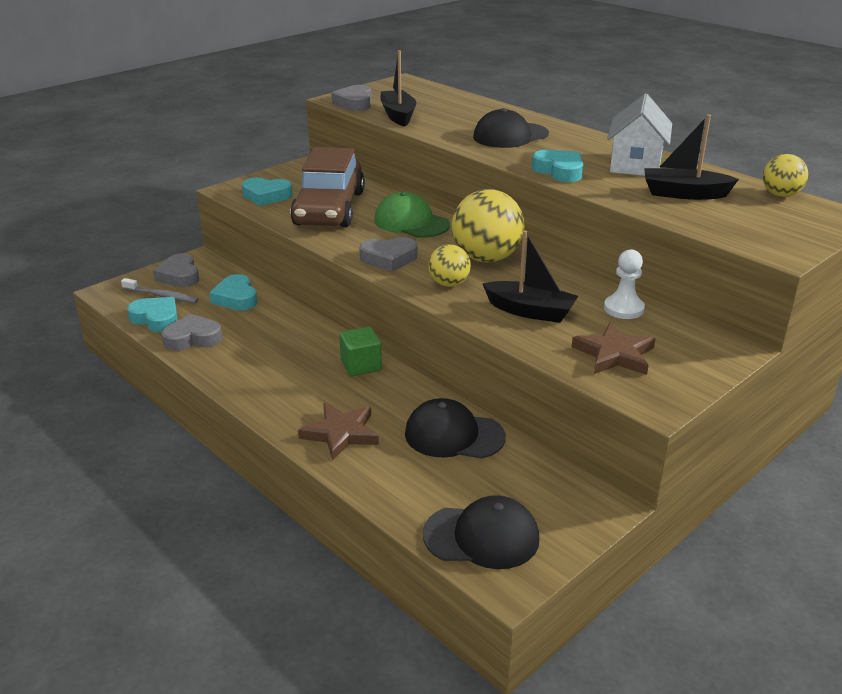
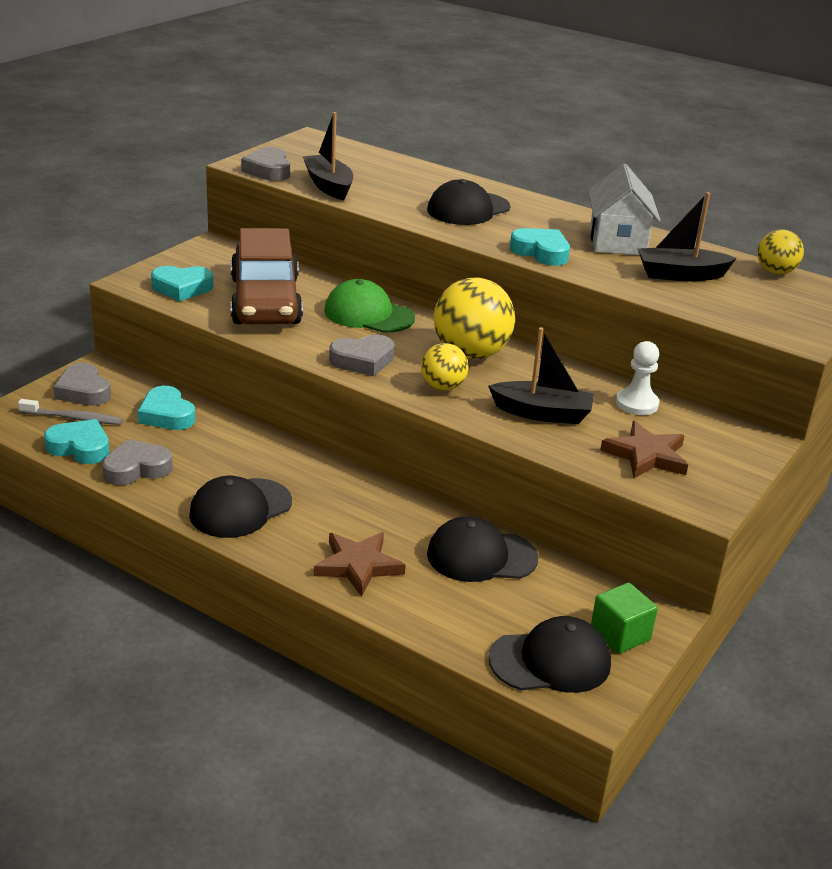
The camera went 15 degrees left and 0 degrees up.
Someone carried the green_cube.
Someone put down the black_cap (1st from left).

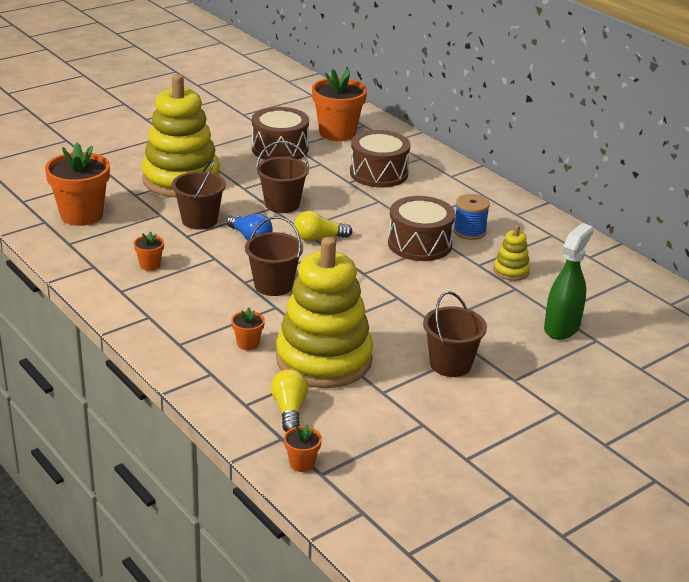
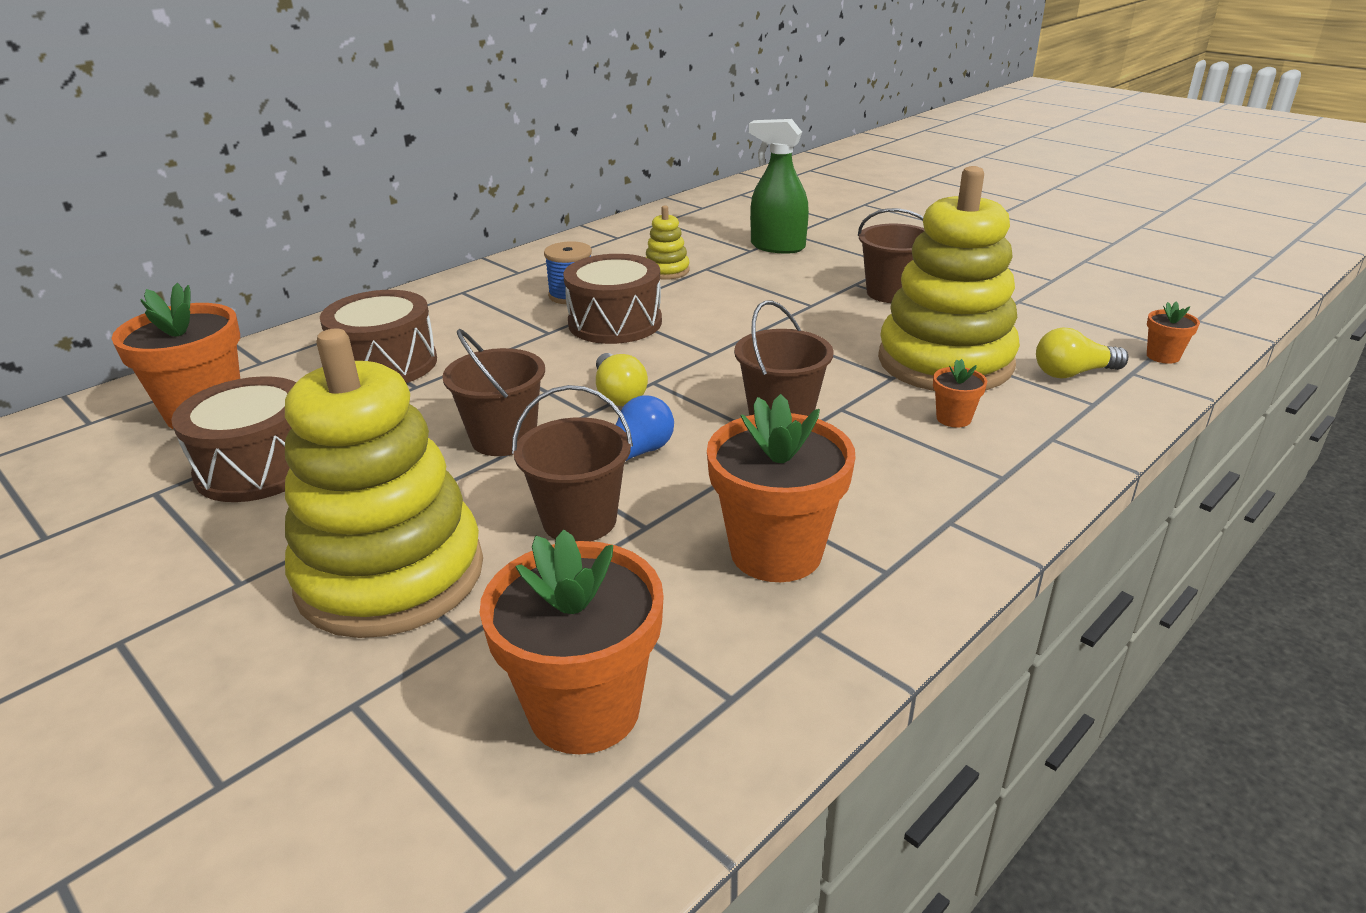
The camera went 95 degrees left and 0 degrees up.
Someone scaled the orange_flower_pot (2nd from left in the first image) by 2.20.

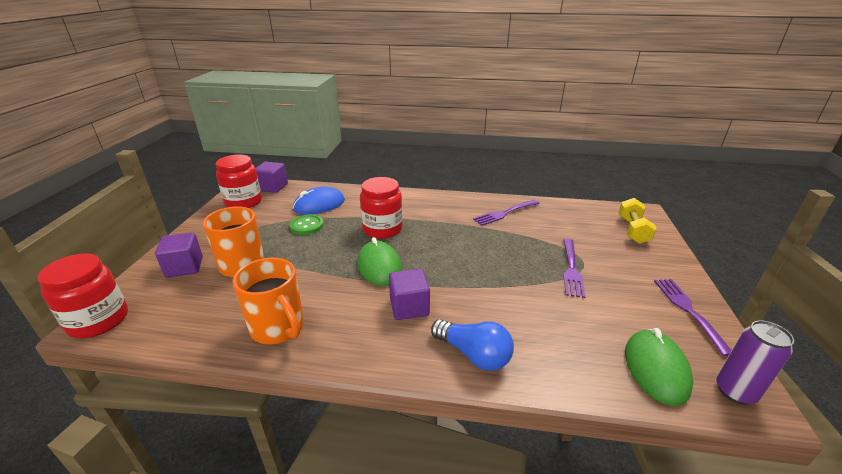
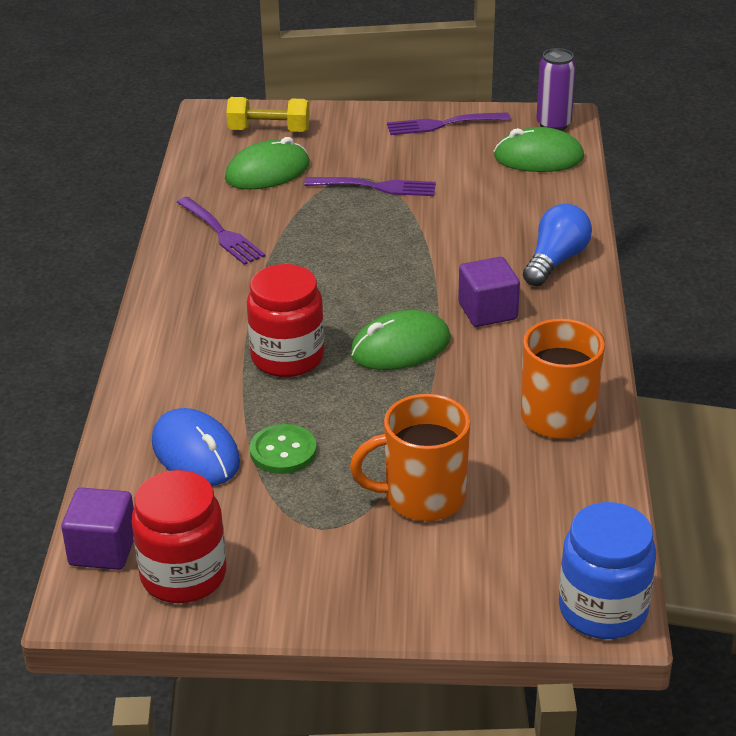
The camera went 95 degrees left and 5 degrees up.
Someone repainted the red_jar (1st from left), which became the blue_jar.
Someone took away the purple_cube (1st from left).
Someone put down the green_mouse (1st from left).

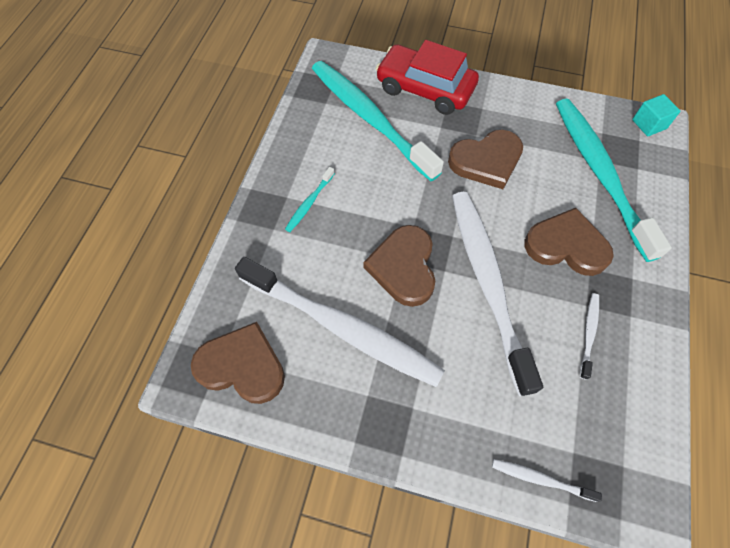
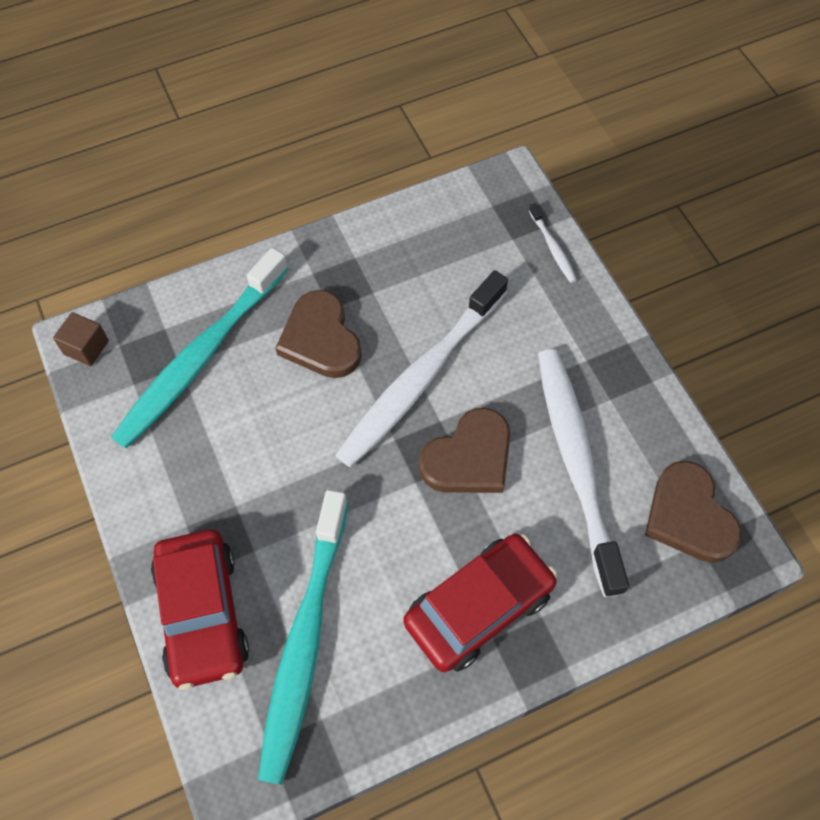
The camera went 130 degrees left and 0 degrees up.
Someone swapped the turquoise_toothbrush (1st from left) for the red_car (2nd from left).
Someone took away the brown_heart (3rd from left).
Someone took away the white_toothbrush (4th from left).
Someone repainted the turquoise_cube, which became the brown_cube.

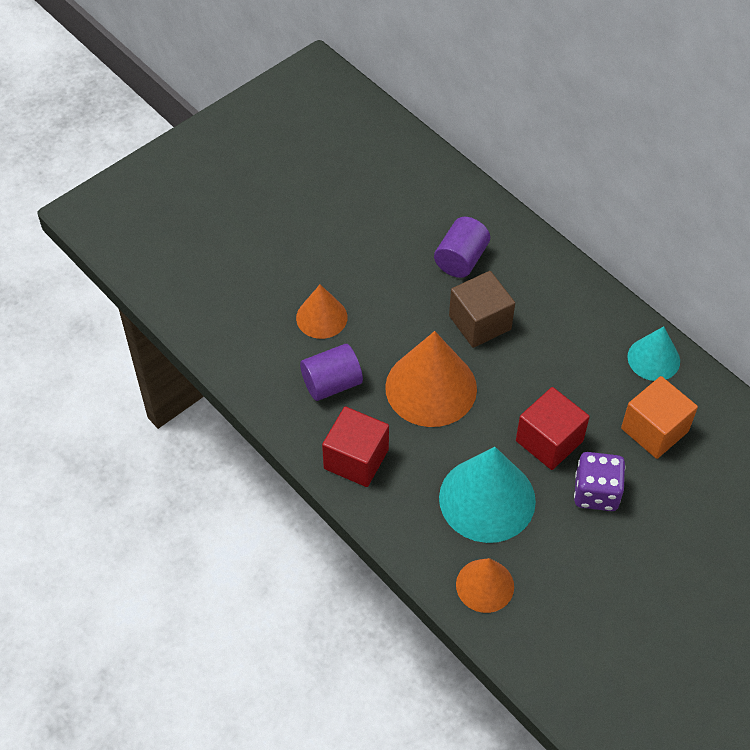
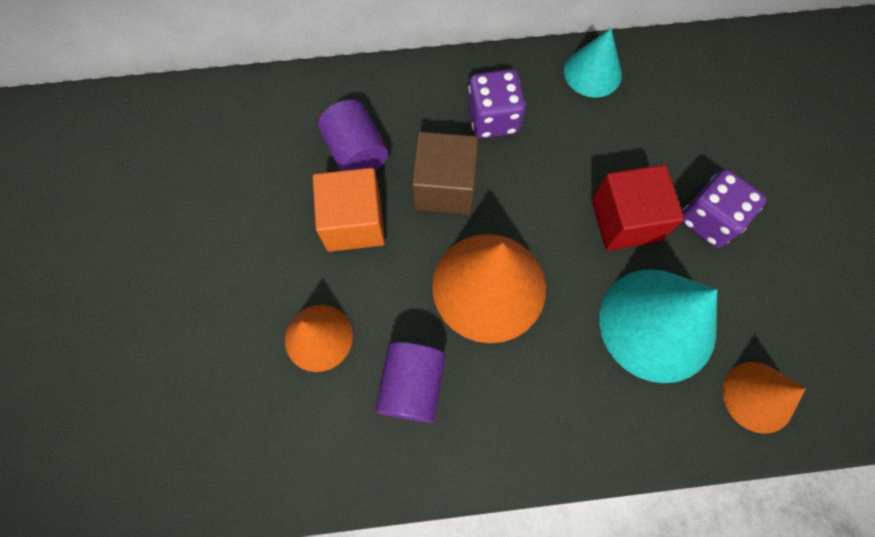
The camera went 55 degrees left and 15 degrees up.
Someone took away the red_cube (1st from left).
Someone carried the orange_cube.
Someone put down the purple_dice (1st from left).

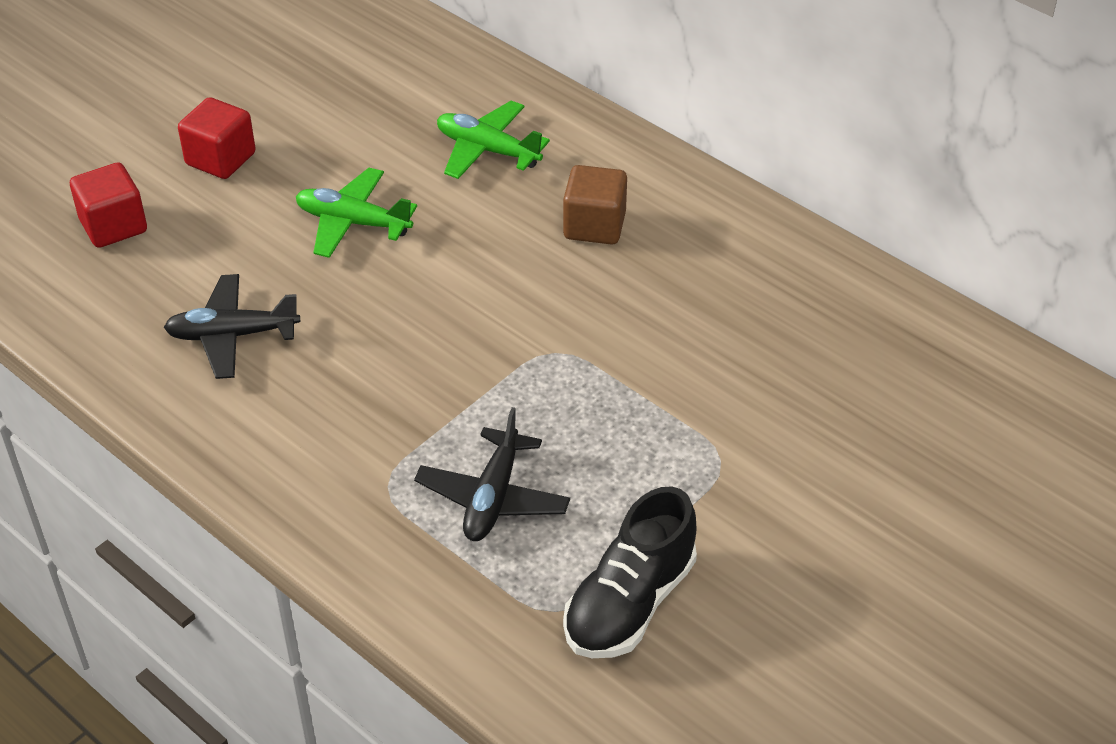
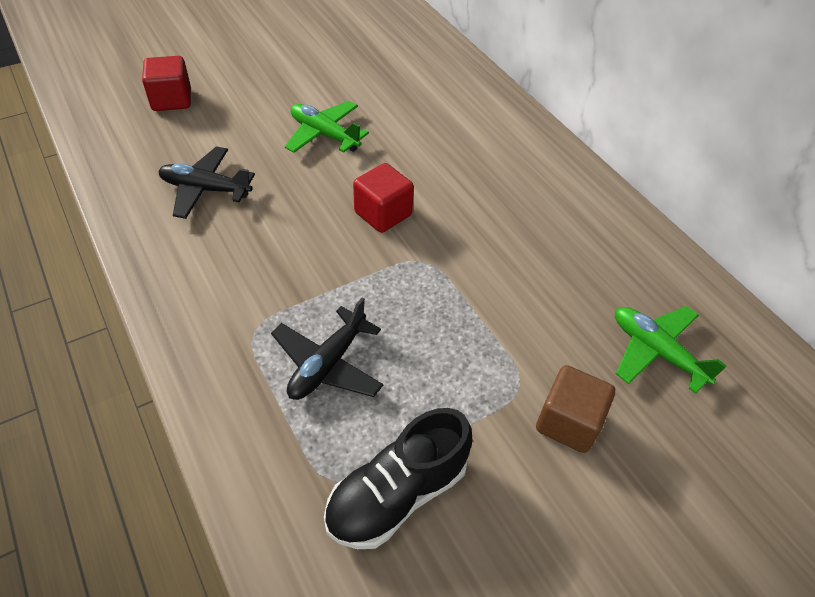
The camera went 15 degrees right and 5 degrees up.
Someone carried the red_cube (2nd from left).
Someone carried the green_plane (2nd from left).
Someone carried the brown_cube.

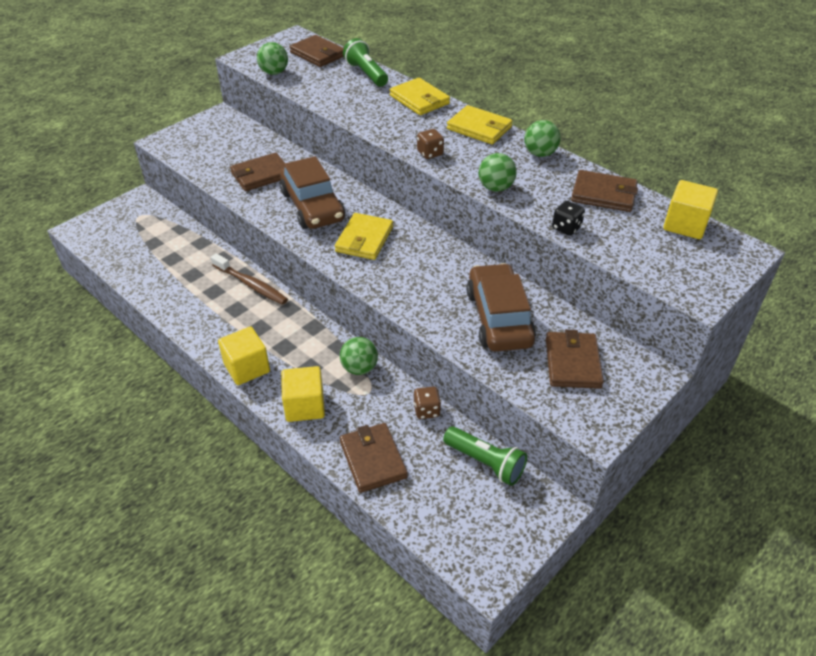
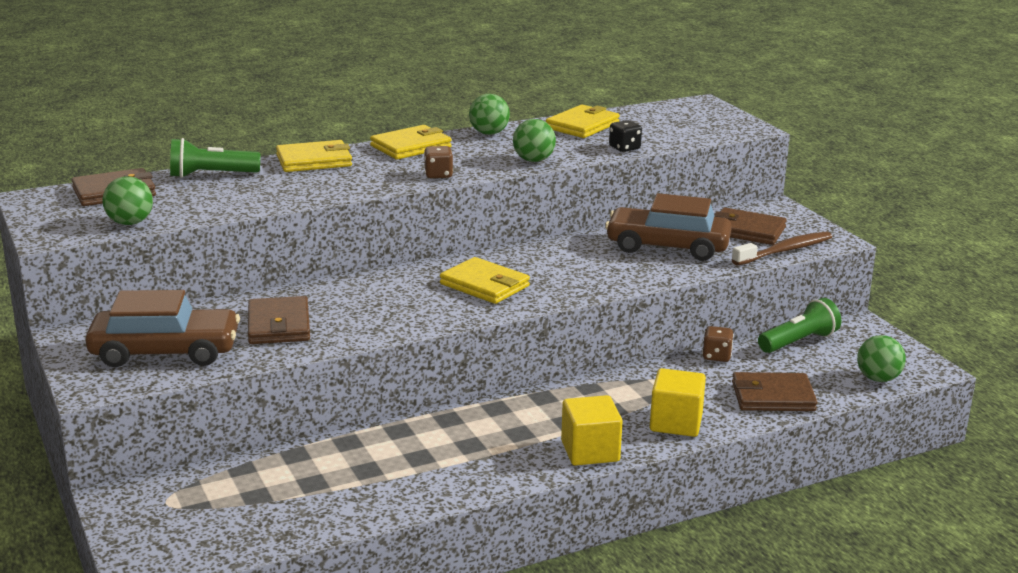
The camera went 70 degrees left and 20 degrees down.
Someone carried the brown_toothbrush.
Someone carried the brown_car (1st from left).
Someone carried the green_ball (2nd from left in the first image).
Someone repainted the brown_wallet (5th from left), which became the yellow_wallet (4th from left).
Someone took away the yellow_cube (3rd from left).

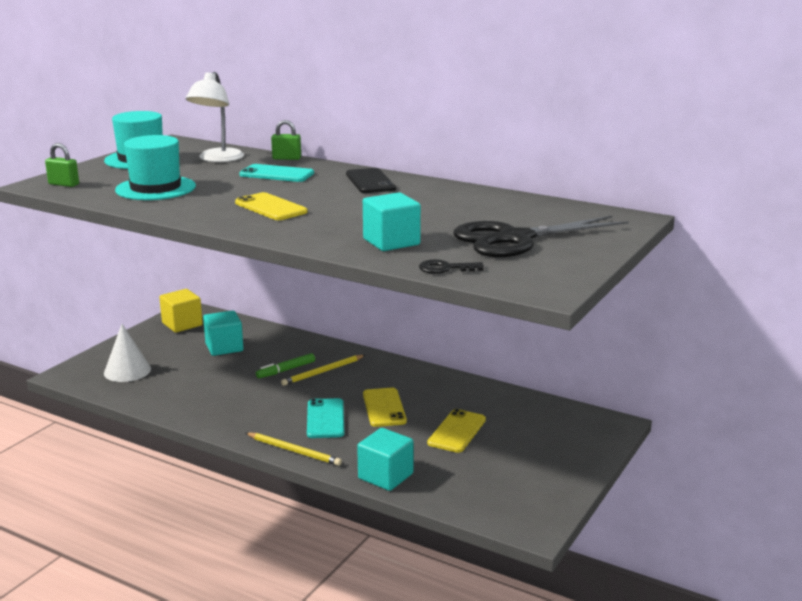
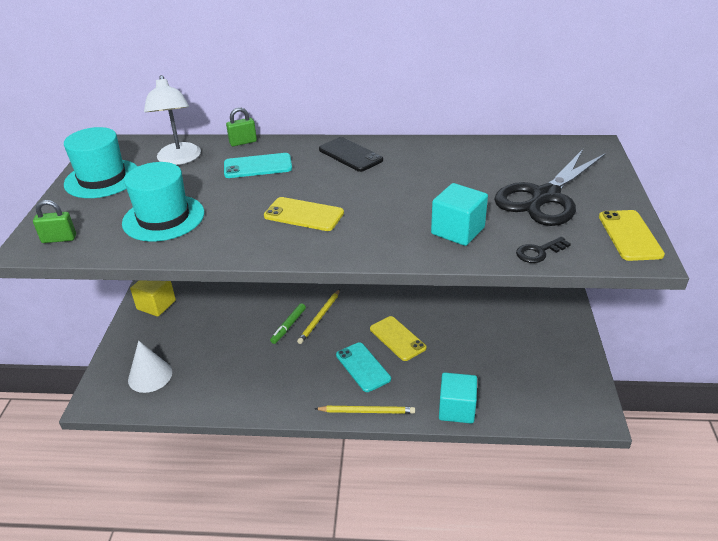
The camera went 25 degrees left and 15 degrees up.
Someone took away the turquoise_cube (1st from left).
Someone carried the yellow_phone (3rd from left).

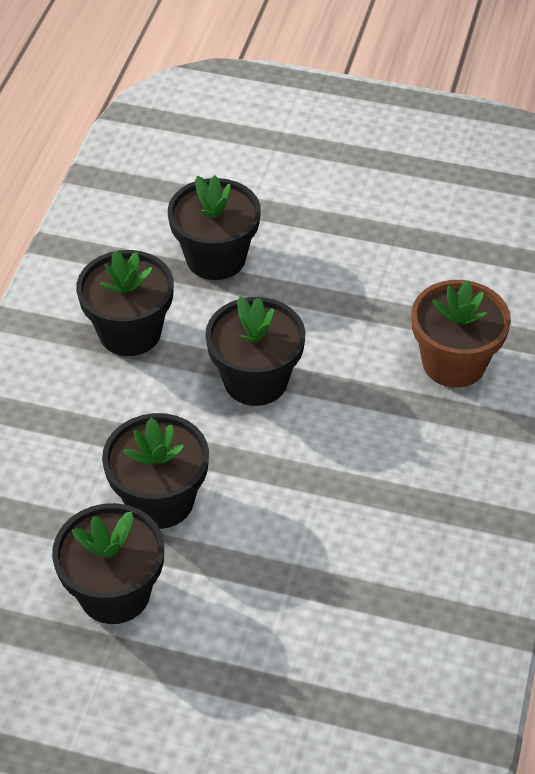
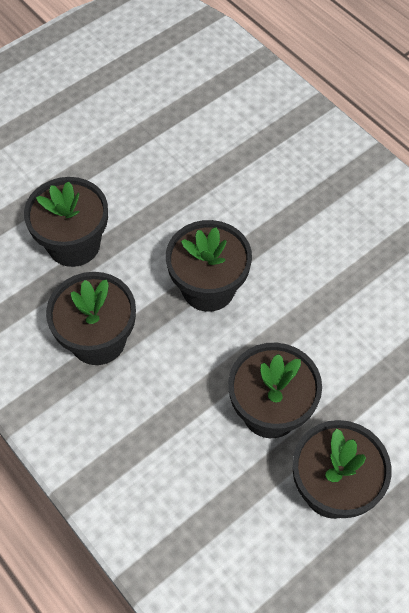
The camera went 55 degrees left and 10 degrees up.
Someone took away the brown_flower_pot.

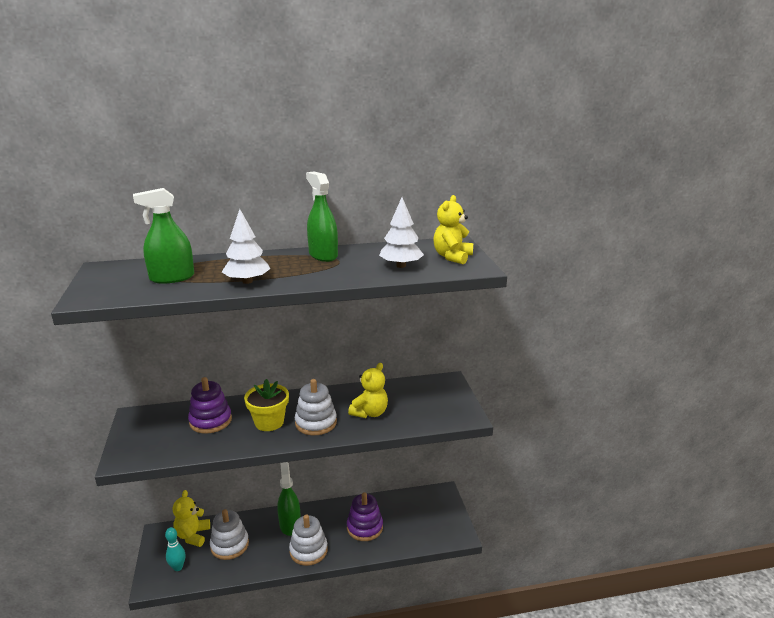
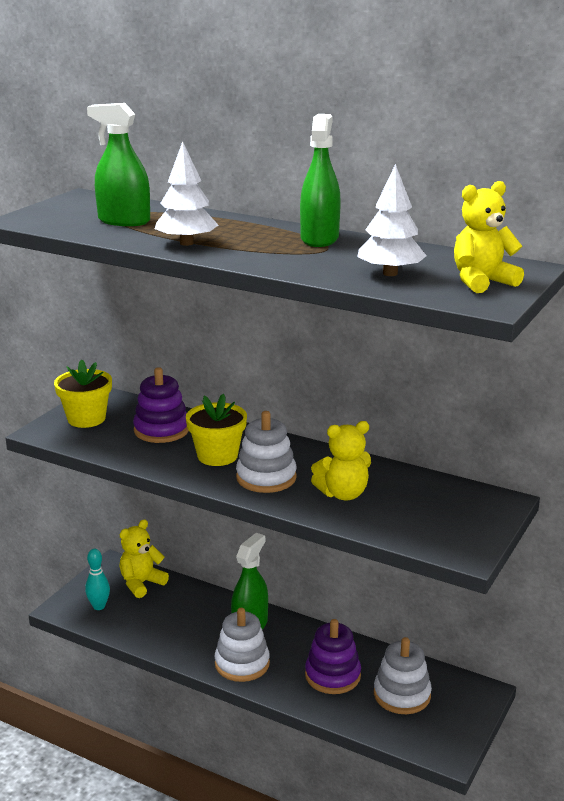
The camera went 40 degrees right and 0 degrees up.
Someone carried the white_stacking_toy (1st from left in the first image).
Someone put down the yellow_flower_pot (1st from left).

